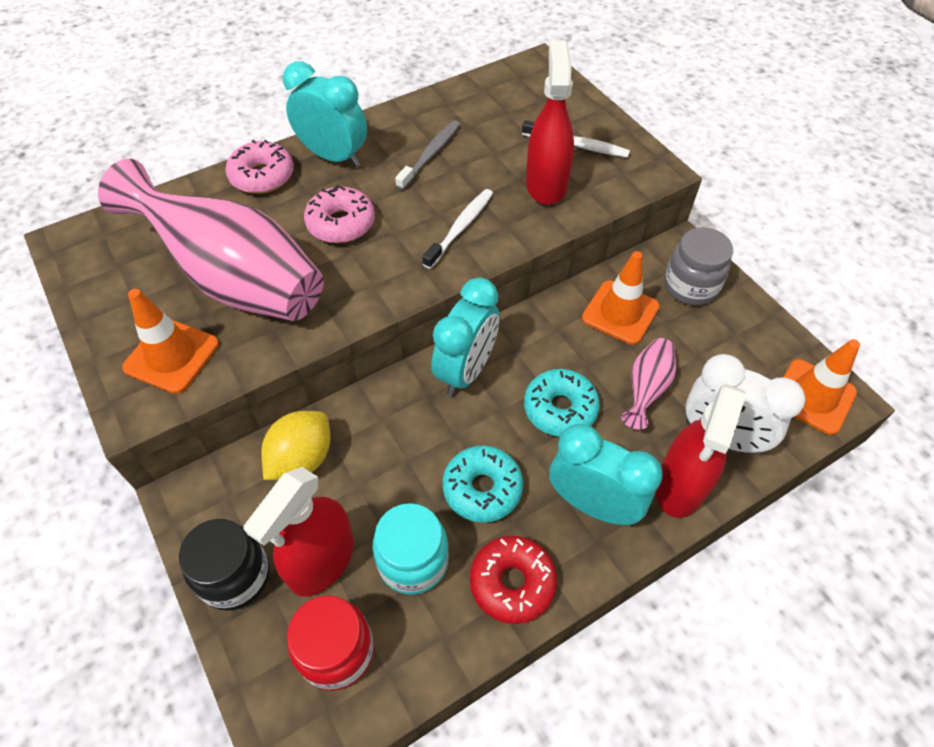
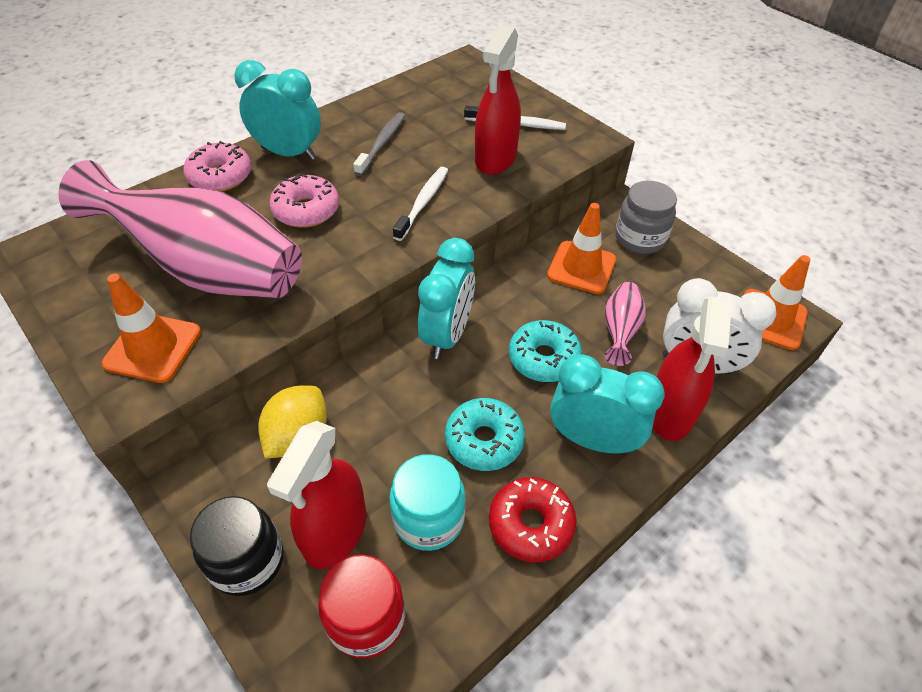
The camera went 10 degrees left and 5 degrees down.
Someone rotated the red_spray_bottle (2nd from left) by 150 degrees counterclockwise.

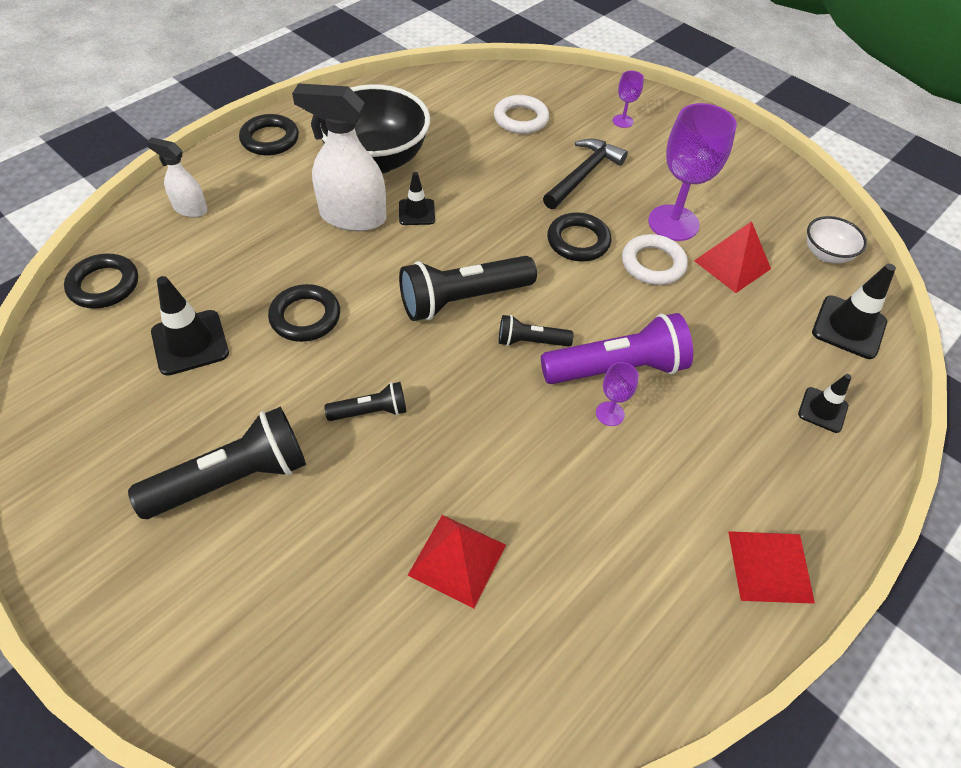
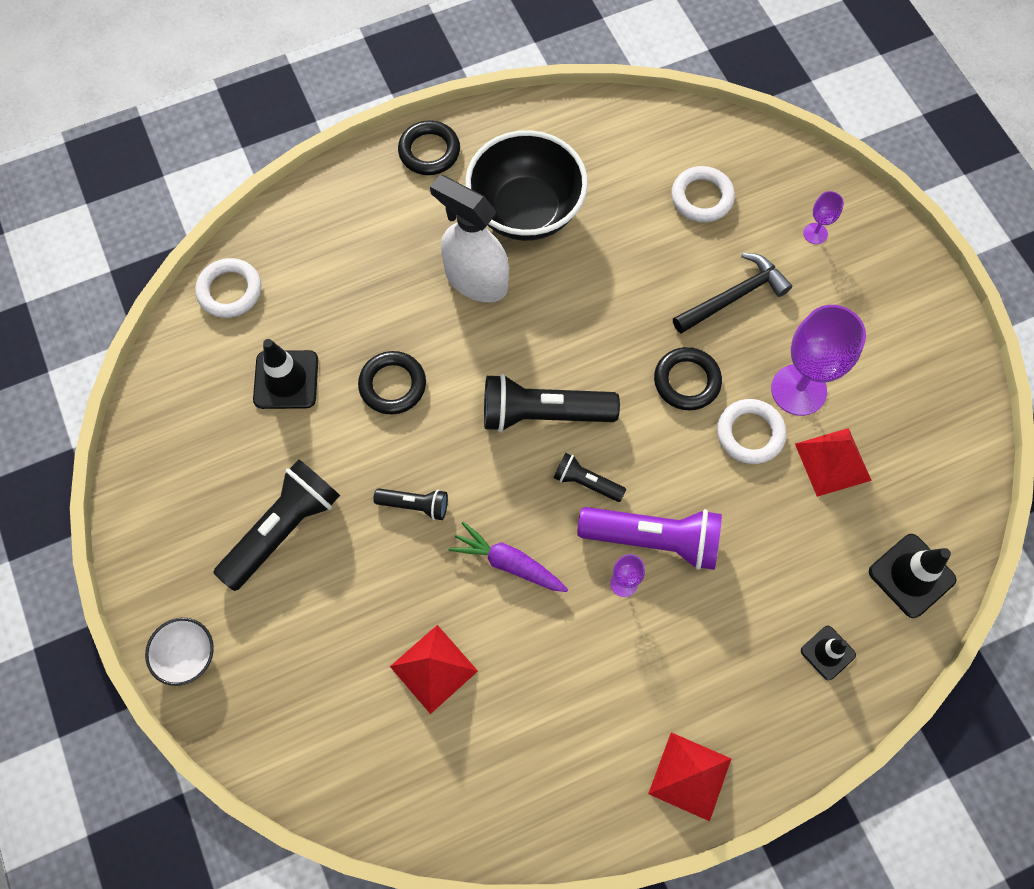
The camera went 25 degrees right and 15 degrees up.
Someone repainted the black_ring (1st from left), which became the white_ring (1st from left).
Someone rotated the black_flashlight (1st from left) by 45 degrees counterclockwise.
Someone took away the white_spray_bottle (1st from left).
Someone took away the black_traffic_cone (2nd from left).
Someone carried the white_bowl.
Someone put down the purple_carrot.

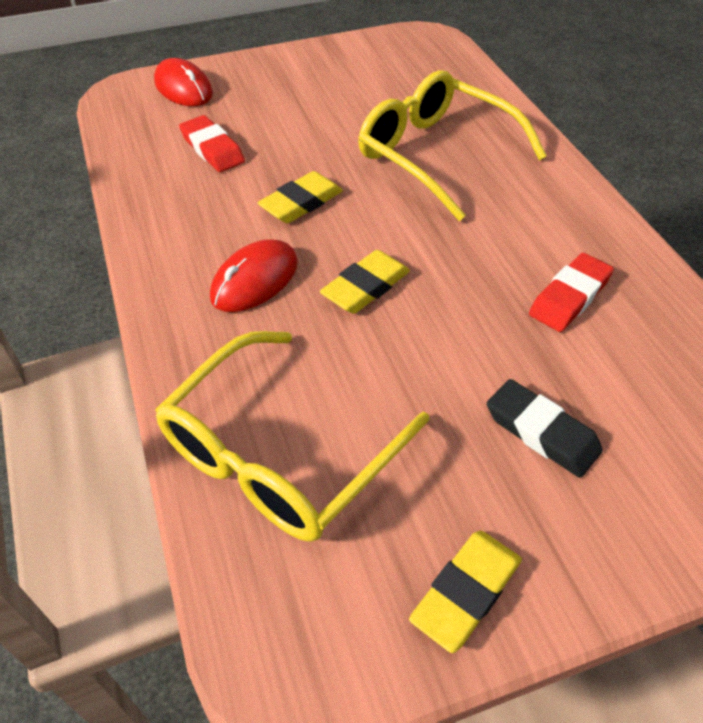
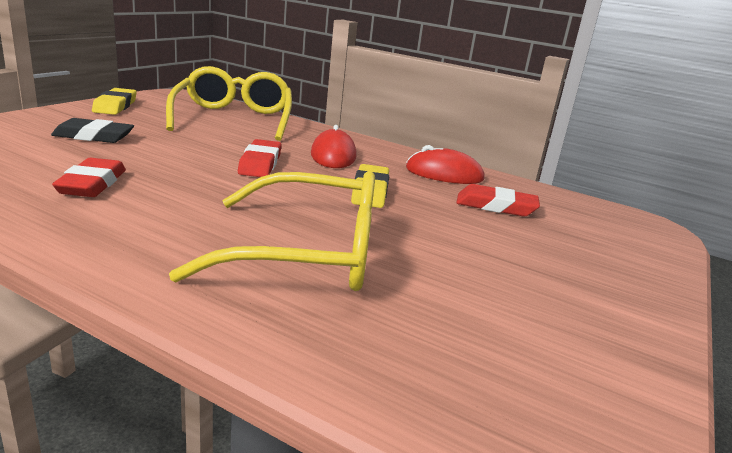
The camera went 135 degrees right and 25 degrees down.
Someone carried the red_mouse (1st from left in the first image).
Someone repainted the yellow_eraser (2nd from left), which became the red_eraser (2nd from left).

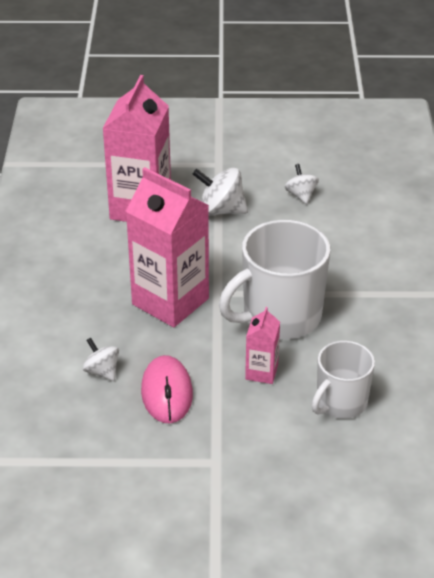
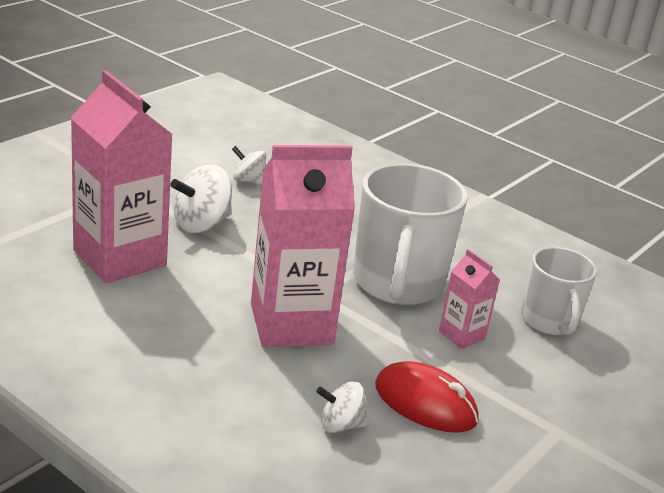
The camera went 55 degrees left and 10 degrees down.
Someone repainted the pink_mouse, which became the red_mouse.

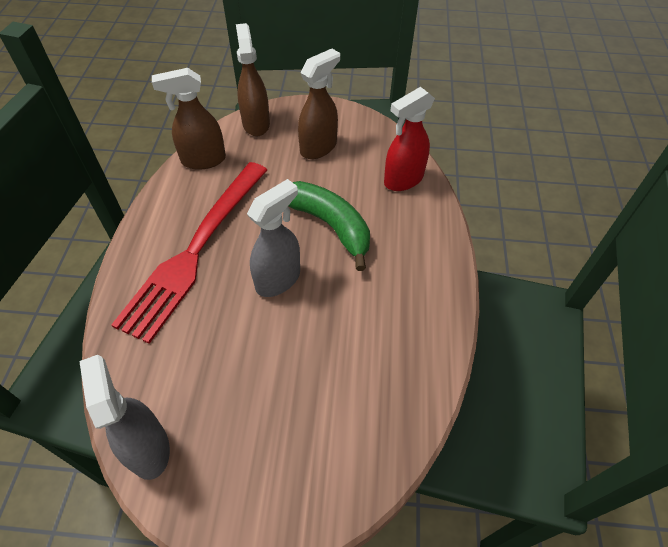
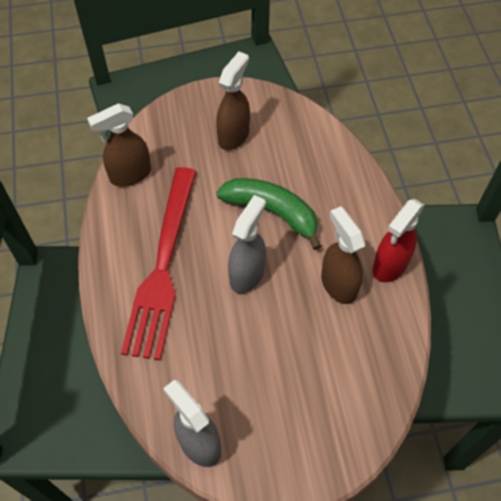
The camera went 15 degrees left and 5 degrees up.
Someone carried the brown_spray_bottle (2nd from left in the first image).
Someone carried the red_spray_bottle.

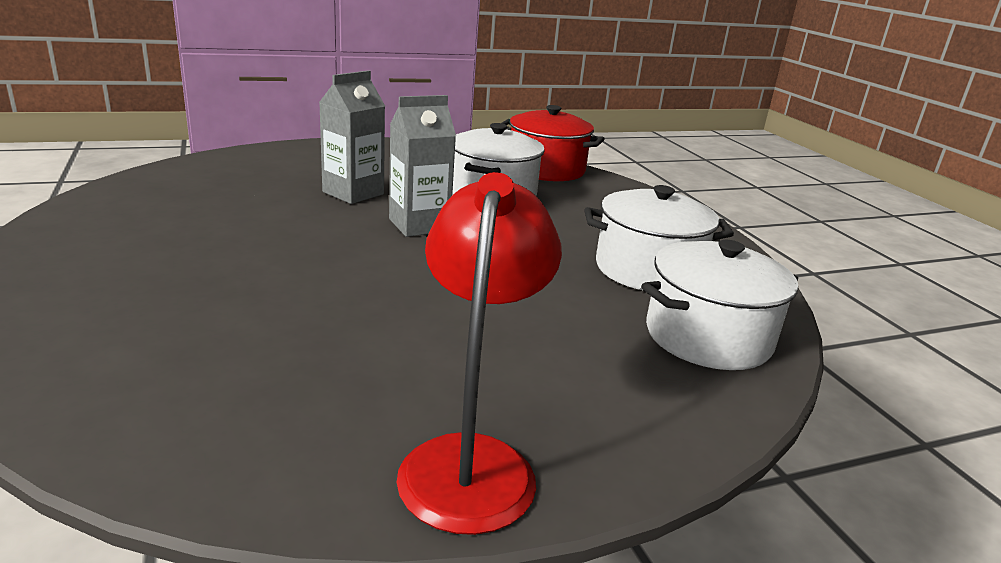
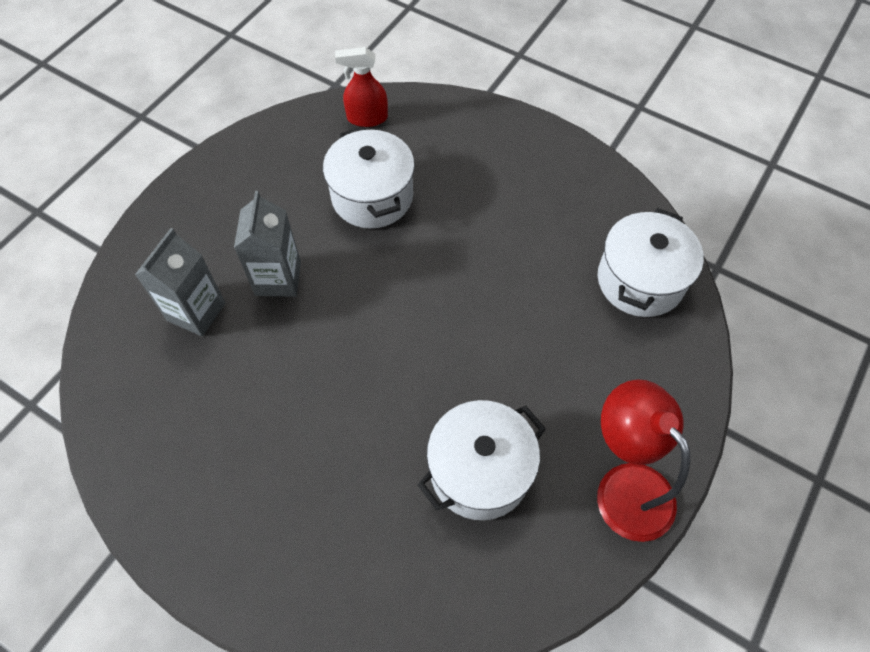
The camera went 35 degrees left and 35 degrees up.
Someone carried the grey_carton (2nd from left in the first image).
Someone swapped the red_pot for the red_spray_bottle.
Someone carried the white_pot (2nd from left).

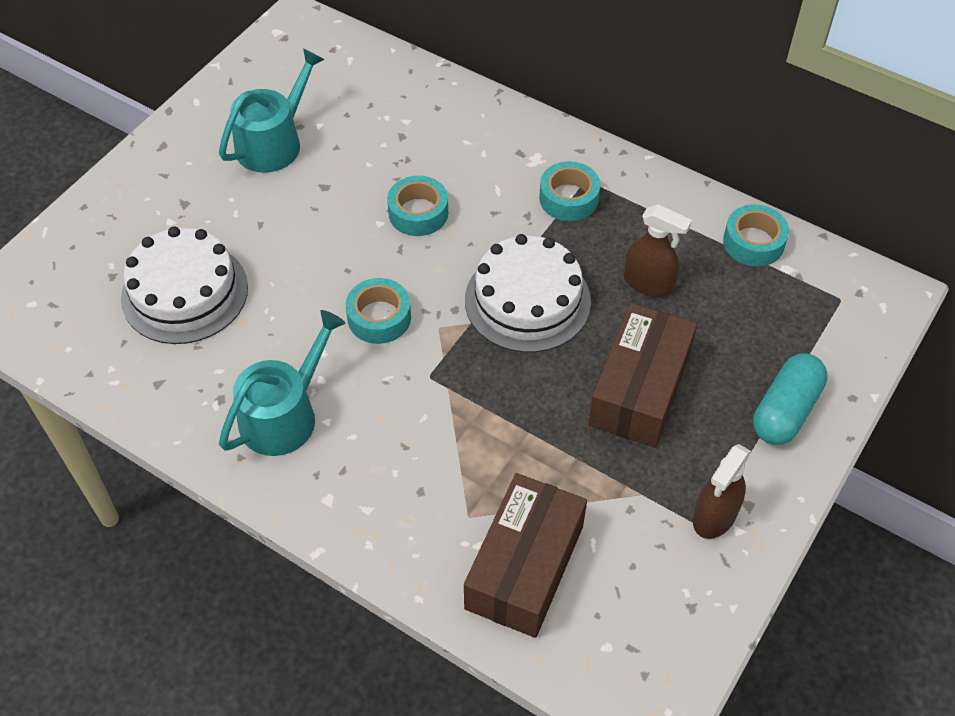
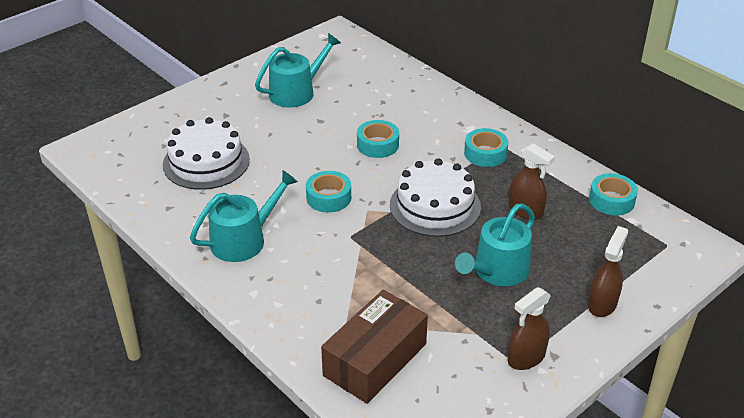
The camera went 15 degrees right and 15 degrees down.
Someone swapped the brown_box (2nd from left) for the turquoise_watering_can (3rd from left).
Someone swapped the turquoise_capsule for the brown_spray_bottle (3rd from left).

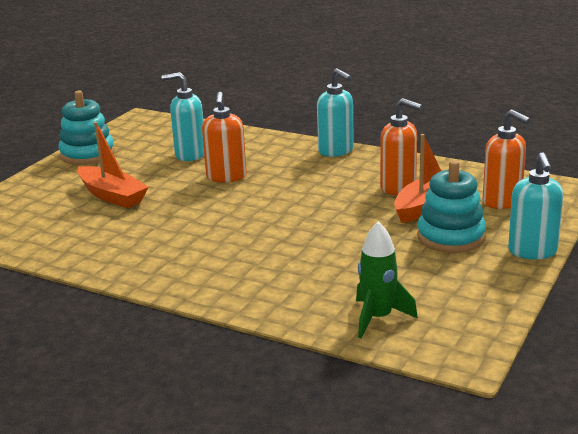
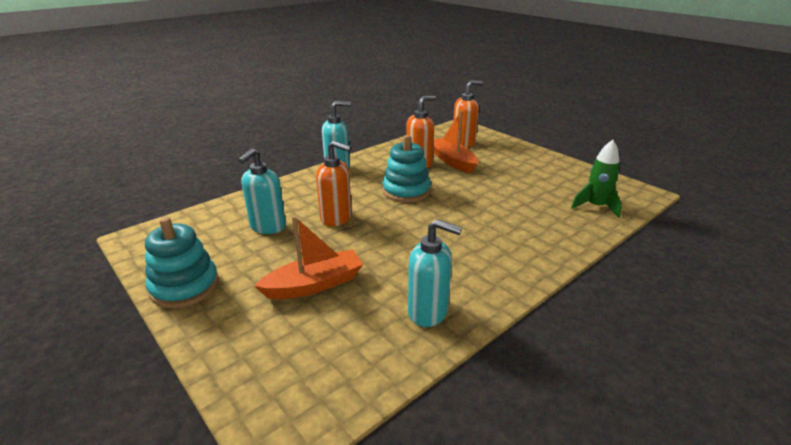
The camera went 70 degrees left and 5 degrees up.
Someone carried the turquoise_stacking_toy (2nd from left).
Someone carried the turquoise_soap_dispenser (3rd from left).

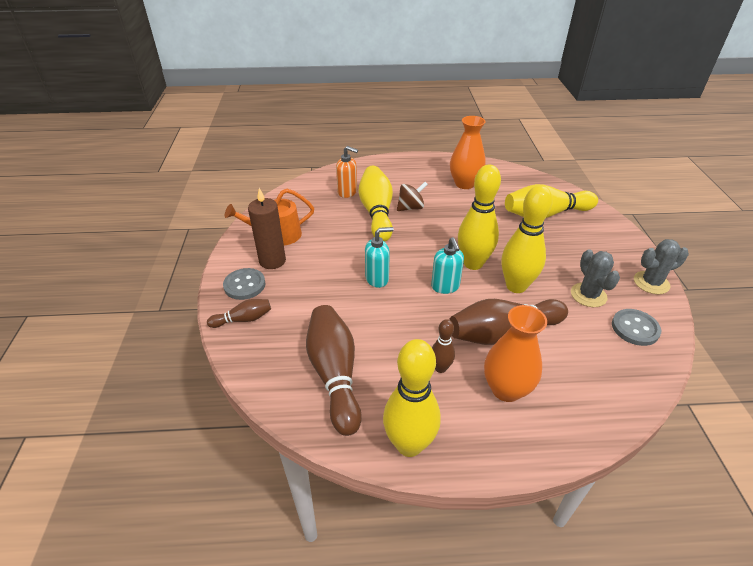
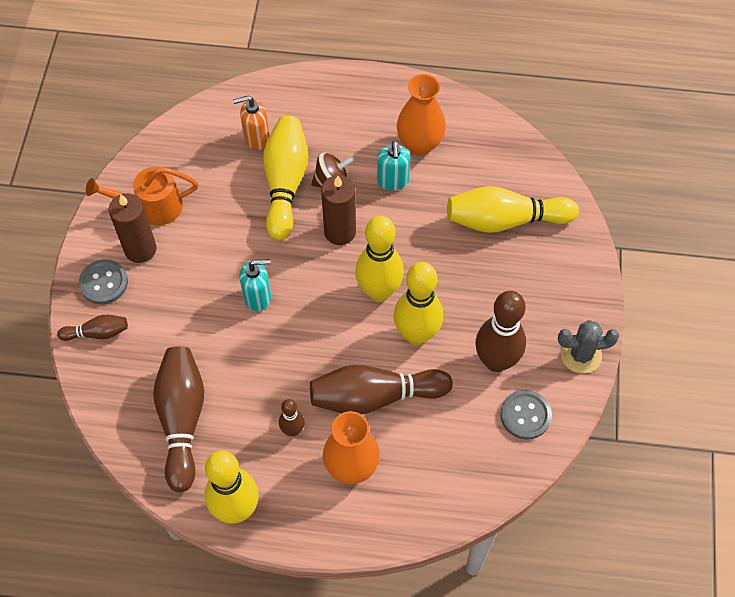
The camera went 10 degrees right and 20 degrees up.
Someone rotated the orange_soap_dispenser by 135 degrees clockwise.
Someone carried the turquoise_soap_dispenser (2nd from left).
Someone swapped the grey_cactus (1st from left) for the brown_bowling_pin (5th from left).
Someone put down the brown_candle (2nd from left).

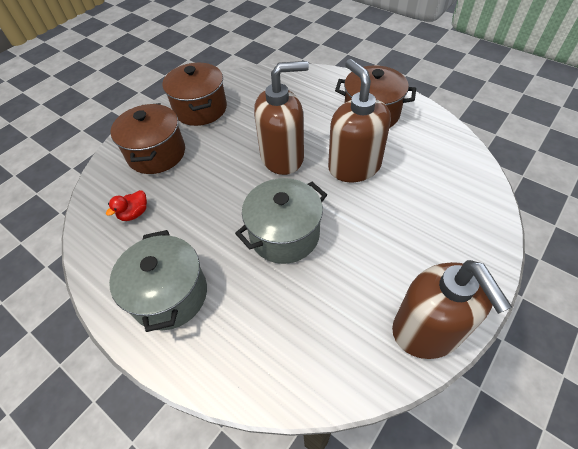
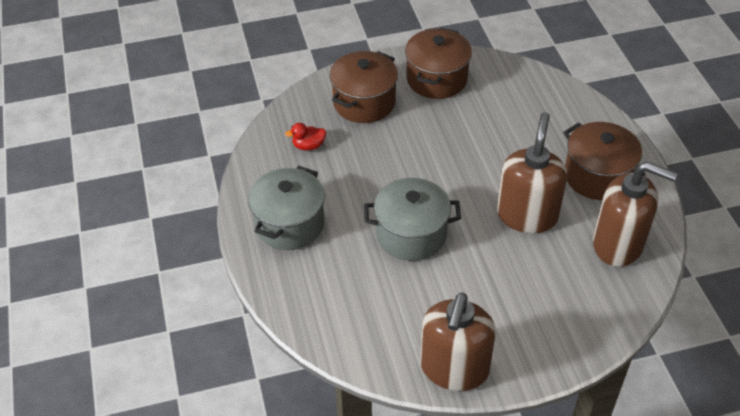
The camera went 35 degrees right and 5 degrees down.
Someone carried the brown_soap_dispenser (1st from left in the first image).

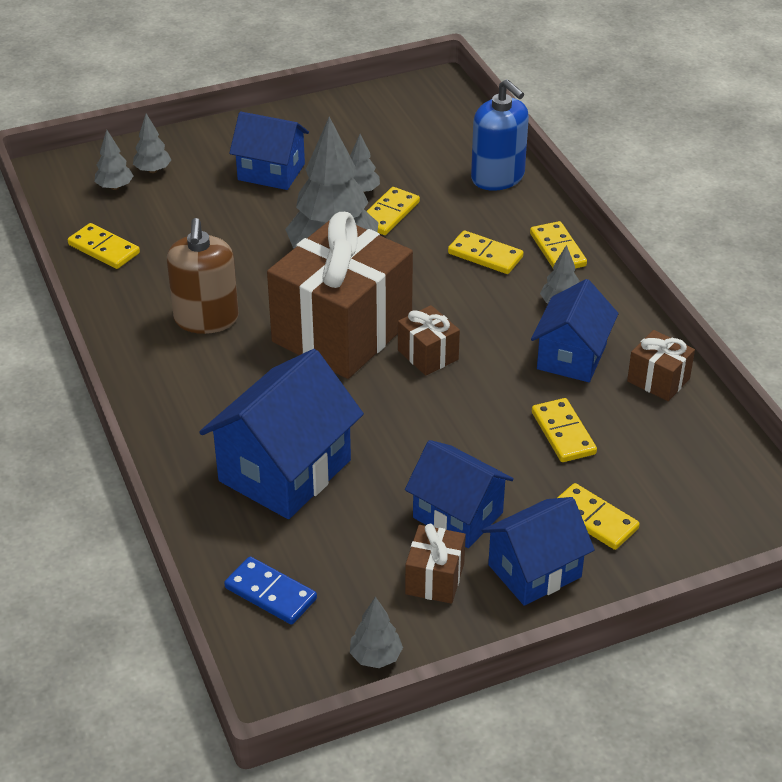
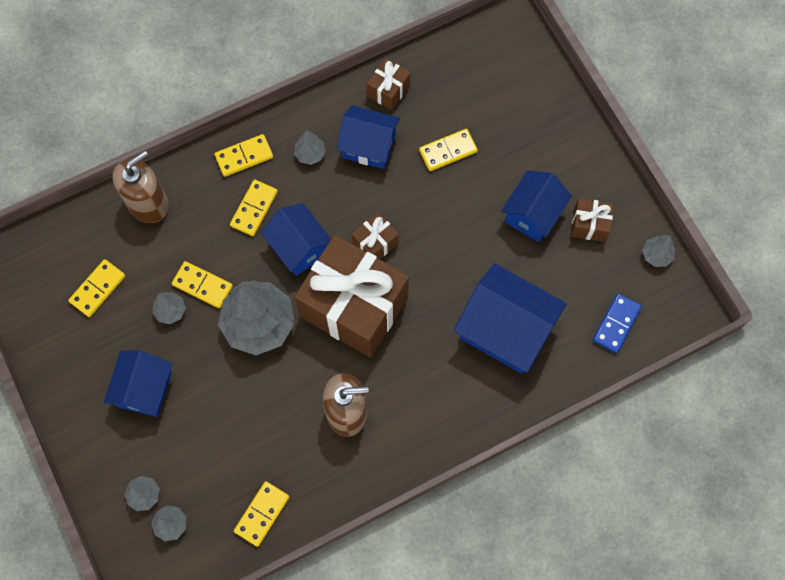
The camera went 95 degrees left and 30 degrees up.
Someone repainted the blue_soap_dispenser, which became the brown_soap_dispenser (1st from left).
Someone carried the blue_house (4th from left in the first image).
Someone carried the yellow_domino (6th from left in the first image).

